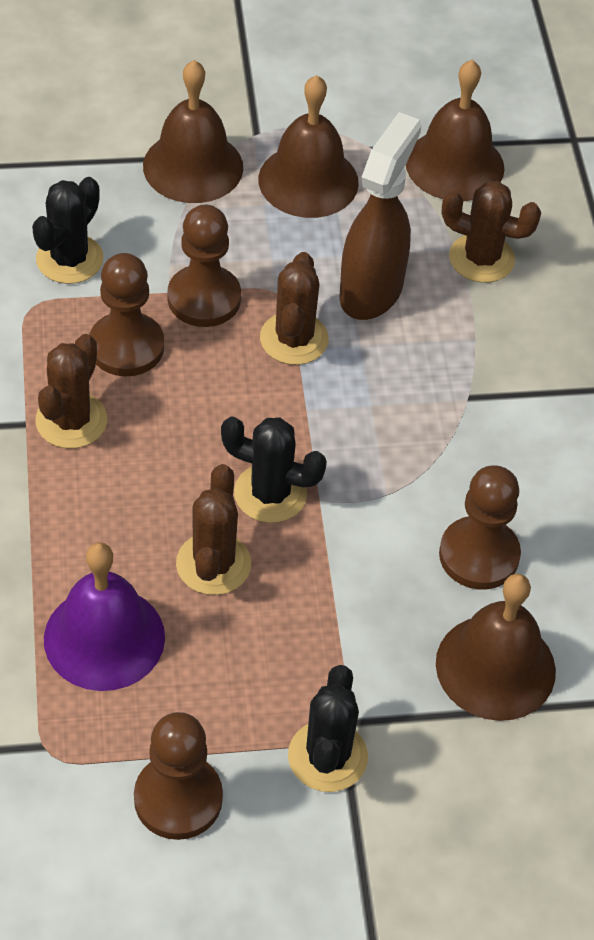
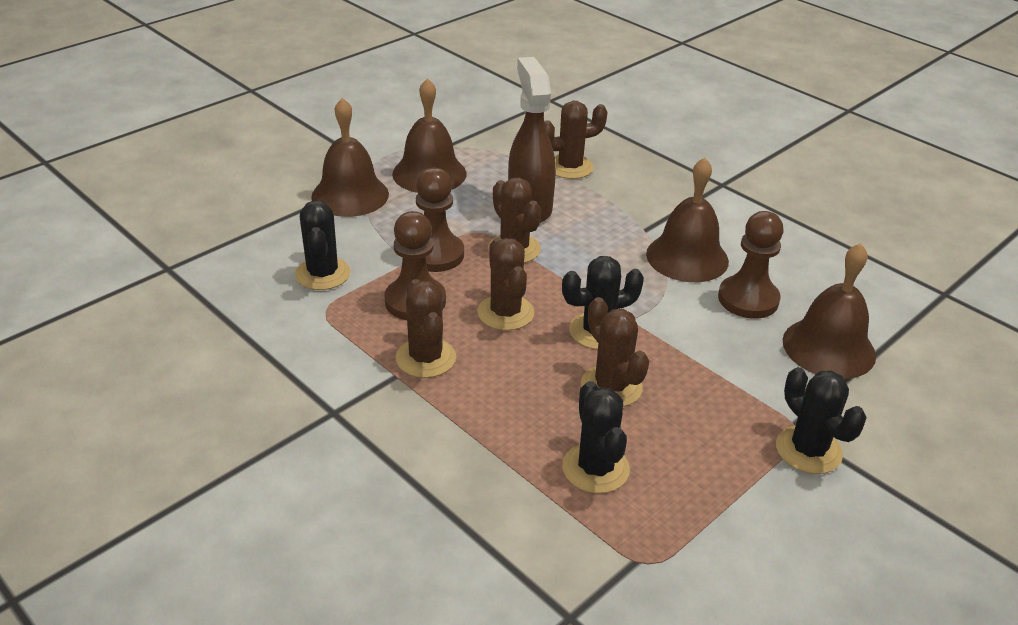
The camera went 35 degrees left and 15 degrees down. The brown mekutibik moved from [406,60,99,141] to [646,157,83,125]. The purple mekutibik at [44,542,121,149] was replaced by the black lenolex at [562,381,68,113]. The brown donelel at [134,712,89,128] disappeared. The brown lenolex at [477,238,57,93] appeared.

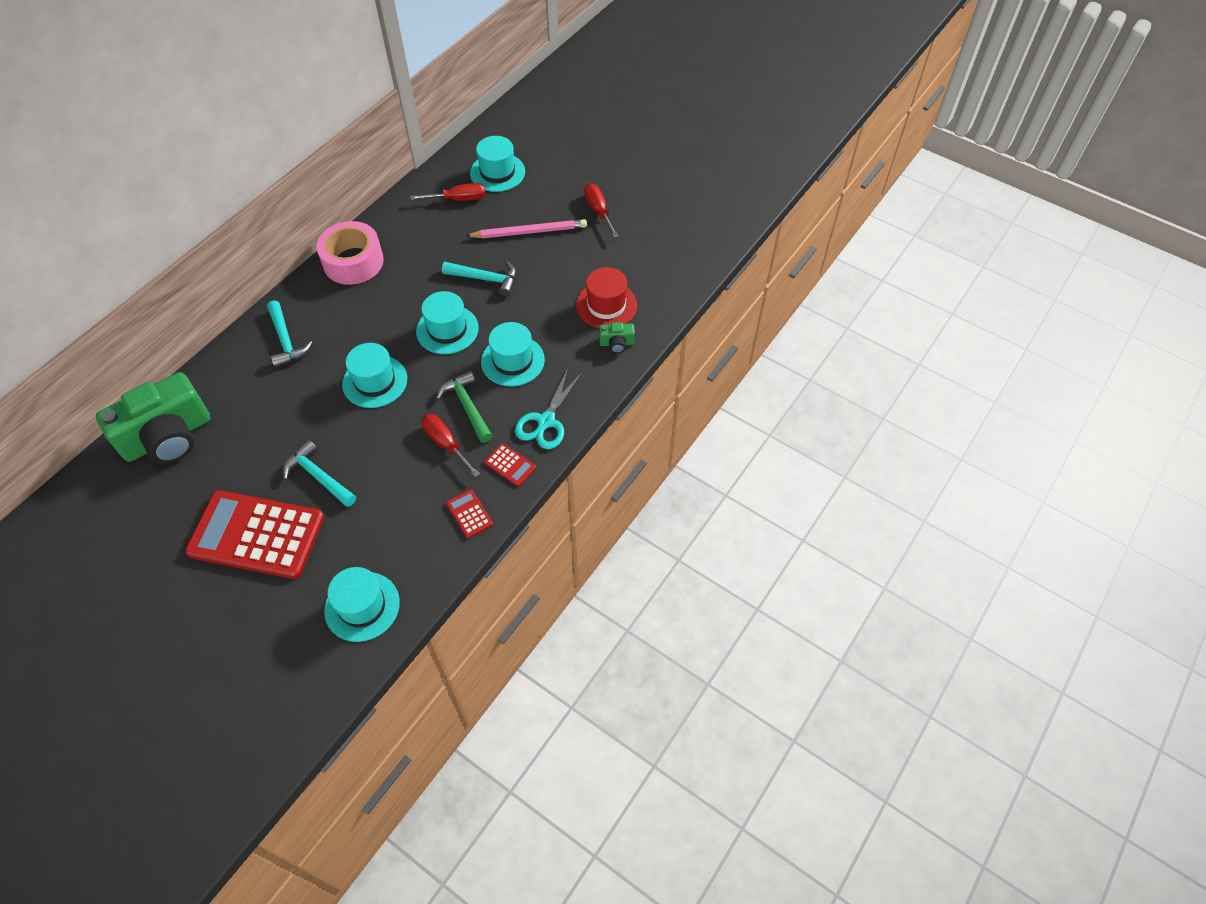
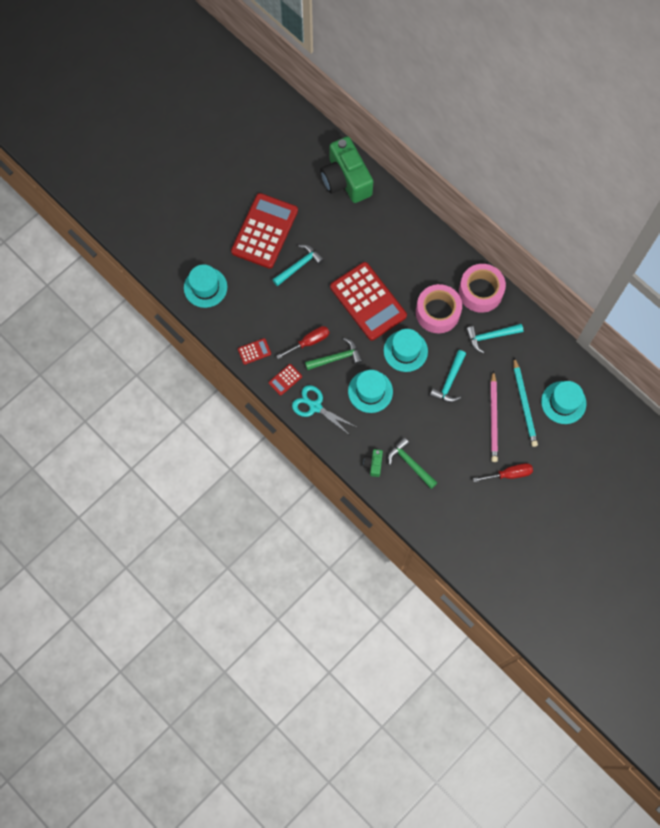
The camera went 100 degrees right and 15 degrees up. The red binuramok at [410,183,75,18] disappeared. The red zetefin at [576,267,61,61] was replaced by the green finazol at [388,437,50,52]. The turquoise finazol moved from [267,300,46,68] to [466,324,57,30]. The turquoise zetefin at [342,343,65,65] was replaced by the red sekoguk at [330,262,77,79]. The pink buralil at [416,284,46,49] appeared. The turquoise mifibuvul at [513,358,25,89] appeared.

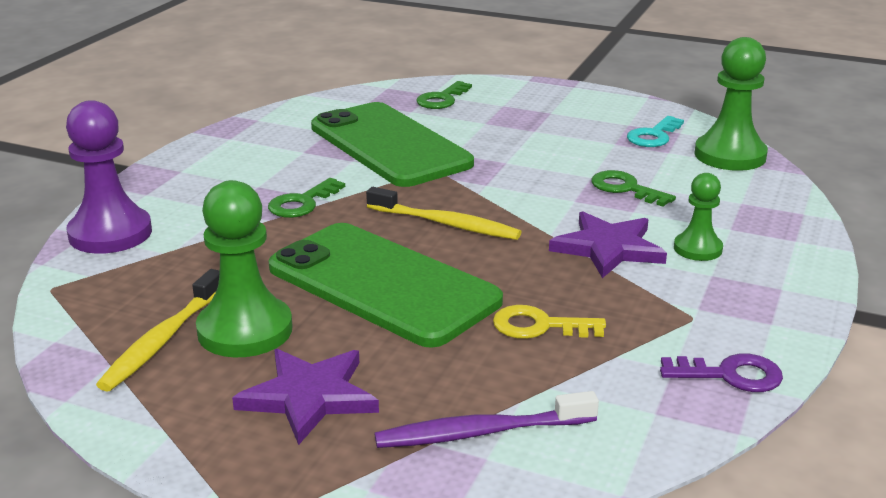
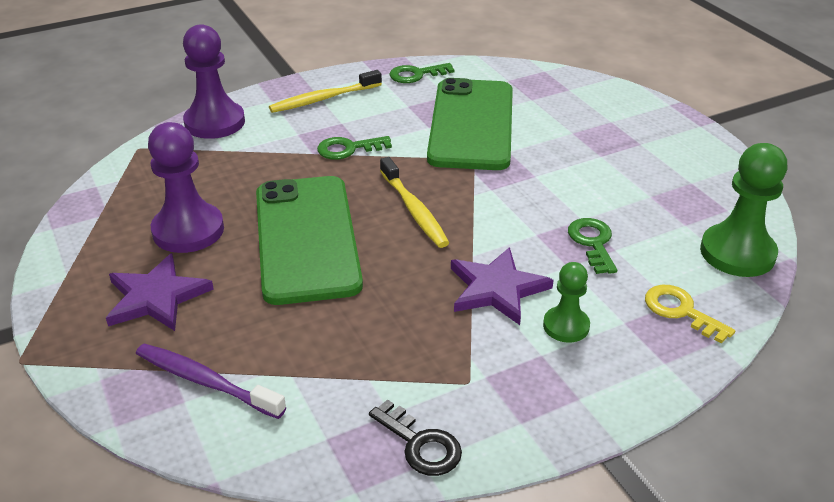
The camera went 40 degrees right and 10 degrees up. The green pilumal moved from [416,81,56,28] to [389,63,65,20]. The turquoise pilumal at [627,116,57,31] disappeared. The green donelel at [196,180,97,177] became the purple donelel at [148,122,76,131]. The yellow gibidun moved from [96,269,124,122] to [269,70,113,43]. The yellow pilumal moved from [493,305,113,34] to [645,285,90,58]. The purple pilumal at [660,354,123,38] became the black pilumal at [369,399,93,77].

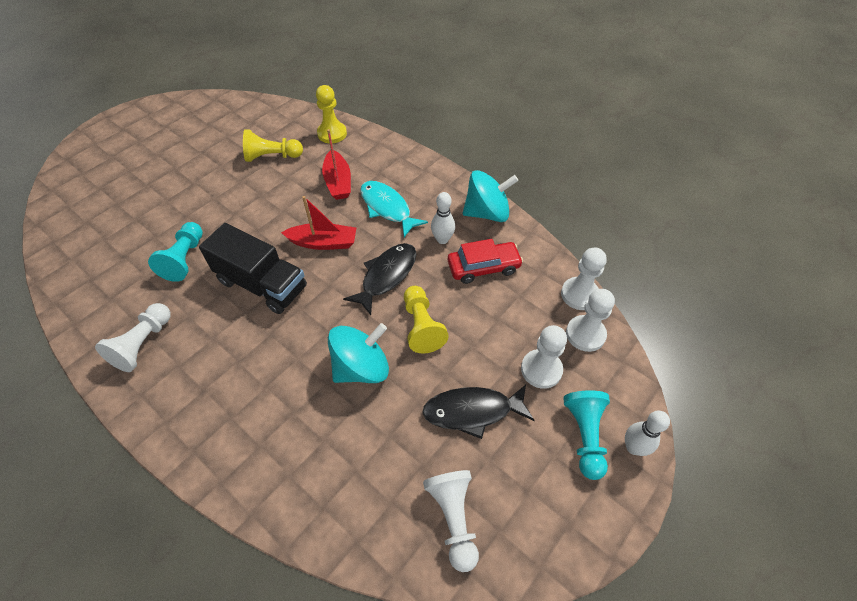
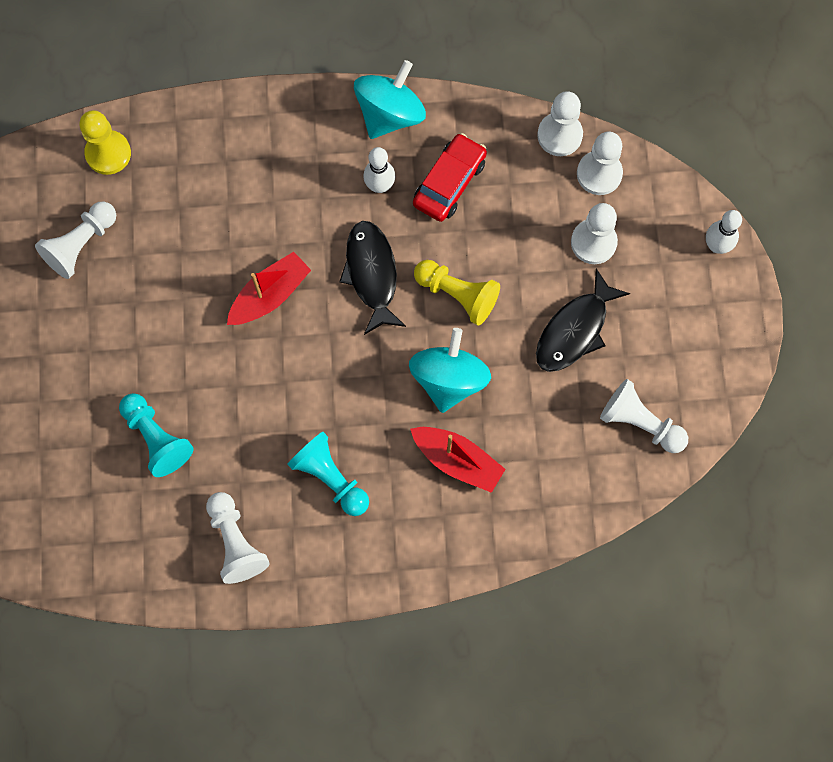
The camera went 45 degrees left and 20 degrees up. The yellow donelel at [243,129,60,33] became the white donelel at [35,201,81,78]. The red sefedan moved from [322,129,29,71] to [410,427,96,66]. The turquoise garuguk at [360,181,68,56] disappeared. The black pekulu at [199,223,108,91] disappeared. The turquoise donelel moved from [563,390,47,90] to [287,432,82,84].

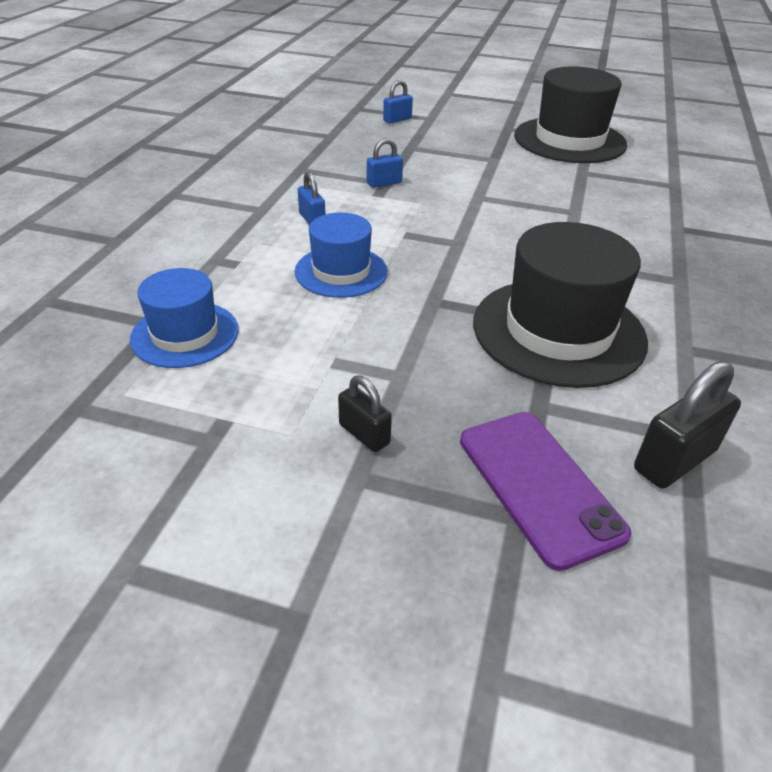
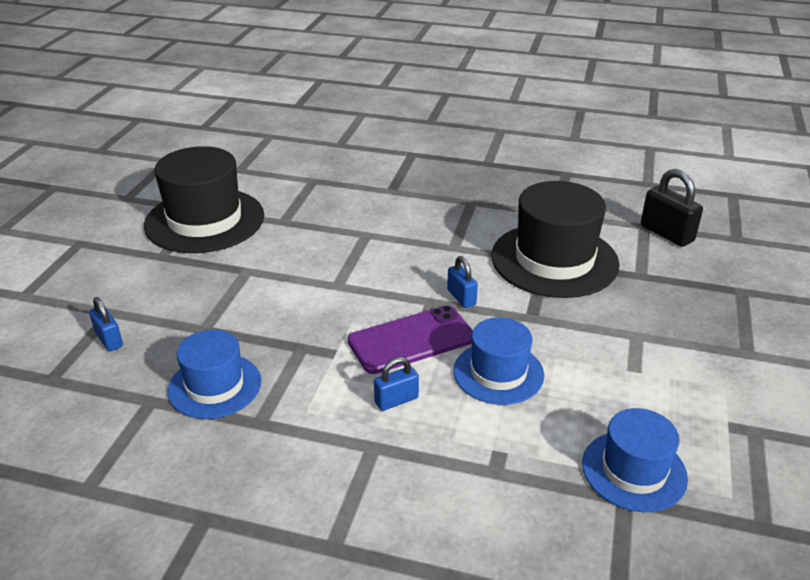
The camera went 90 degrees left and 5 degrees down. The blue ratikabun moved from [367,138,36,50] to [447,256,31,52]. The black ratikabun at [338,375,54,77] disappeared. The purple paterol moved from [460,412,172,159] to [348,305,125,69]. The blue zetefin at [167,330,94,89] appeared.

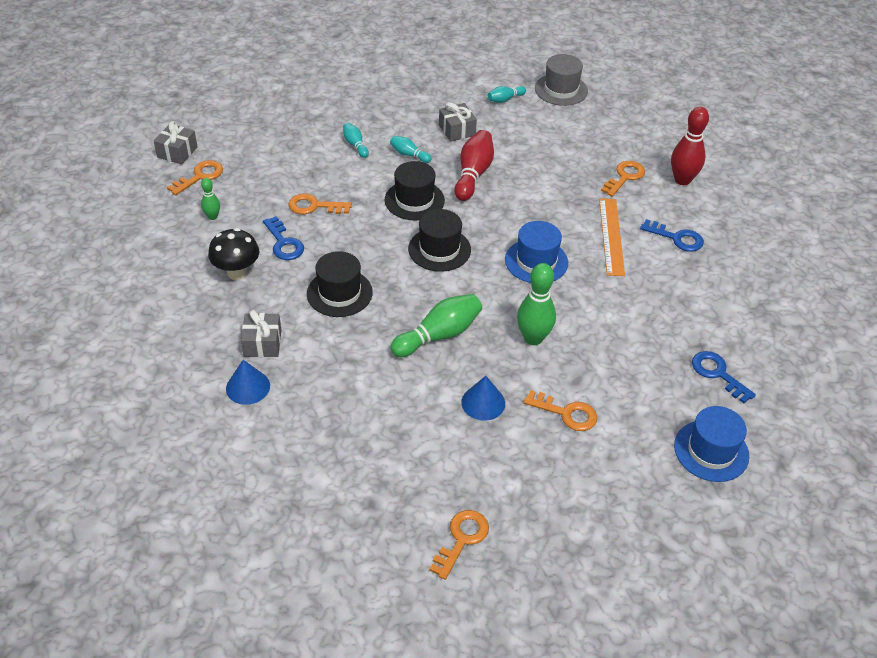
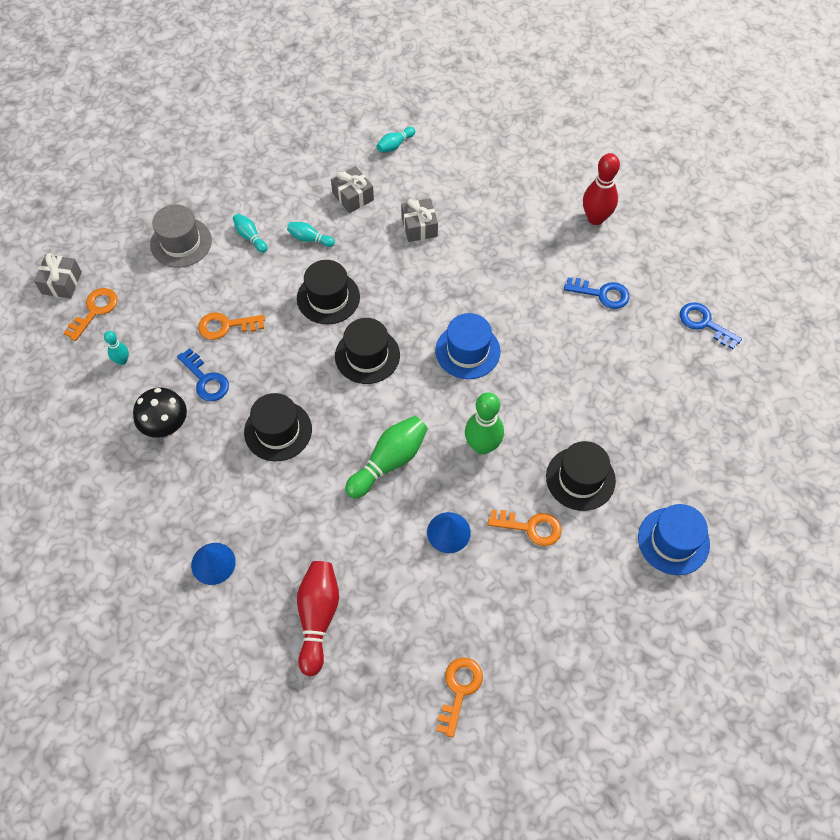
The camera went 10 degrees left and 15 degrees up. The grey zetefin moved from [535,54,53,52] to [150,204,62,64]. The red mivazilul moved from [454,130,40,71] to [297,561,42,115]. The orange pilumal at [601,161,44,36] disappeared. The green mivazilul at [201,178,19,42] became the turquoise mivazilul at [104,331,25,34]. The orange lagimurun at [599,198,26,78] disappeared. The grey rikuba moved from [241,310,40,47] to [401,198,37,44]. The blue pilumal moved from [692,351,64,52] to [680,302,62,47]. The black zetefin at [546,441,70,70] appeared.

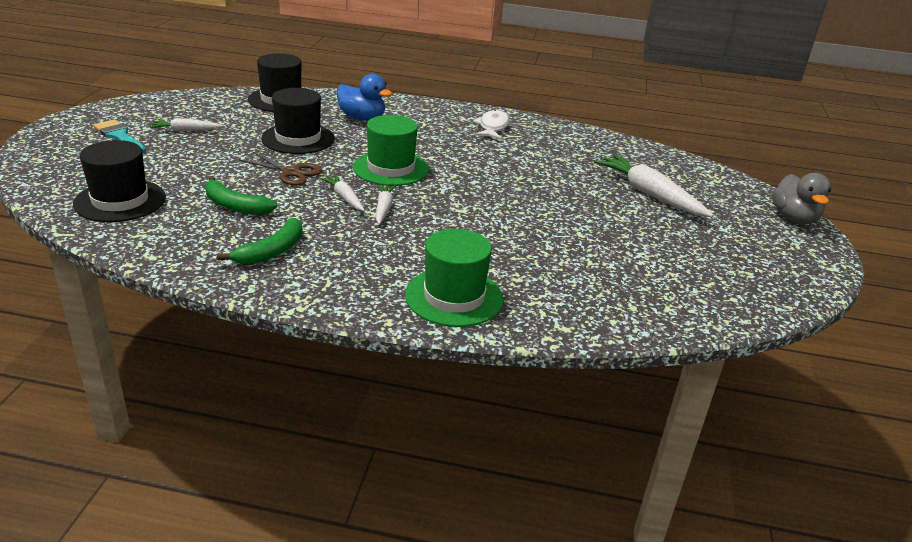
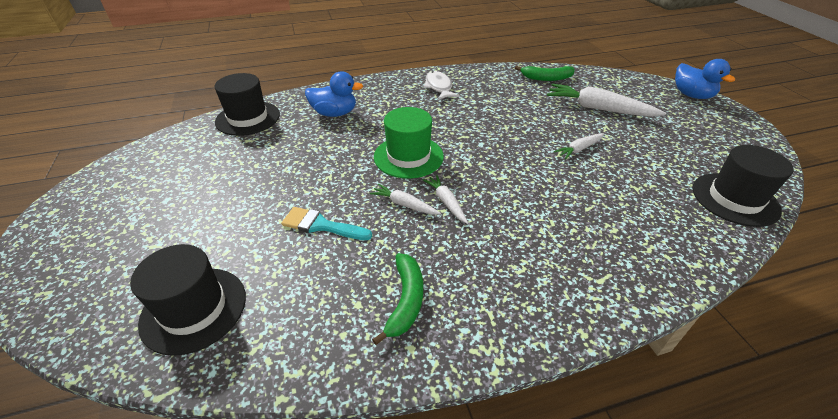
The camera went 25 degrees left and 10 degrees up. The black zetefin moved from [261,88,74,66] to [692,145,101,82]. The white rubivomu moved from [150,118,74,13] to [554,133,50,26]. The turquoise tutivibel moved from [93,119,53,34] to [281,207,91,33]. The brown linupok at [239,152,83,34] disappeared. The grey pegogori at [772,173,59,51] became the blue pegogori at [675,59,60,40]. The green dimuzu moved from [206,176,72,39] to [515,66,60,15]. The green zetefin at [405,229,99,98] disappeared.

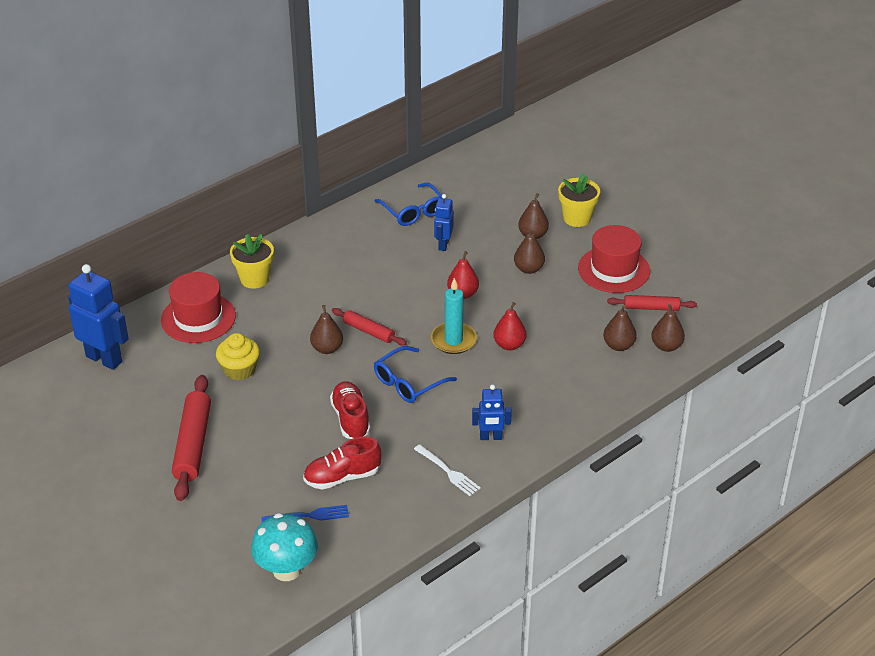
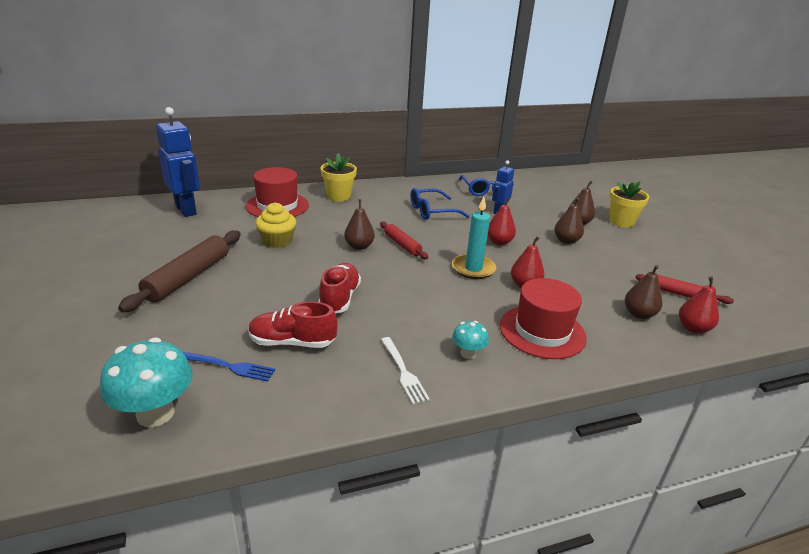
The camera went 20 degrees right and 10 degrees down. The red zetefin moved from [578,225,72,68] to [500,278,87,81]. The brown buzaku at [651,304,34,48] became the red buzaku at [679,276,40,58]. The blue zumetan moved from [374,346,83,57] to [411,188,59,32]. The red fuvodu at [172,375,39,126] became the brown fuvodu at [118,231,123,82]. The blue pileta at [472,385,40,55] was replaced by the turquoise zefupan at [452,321,37,38].

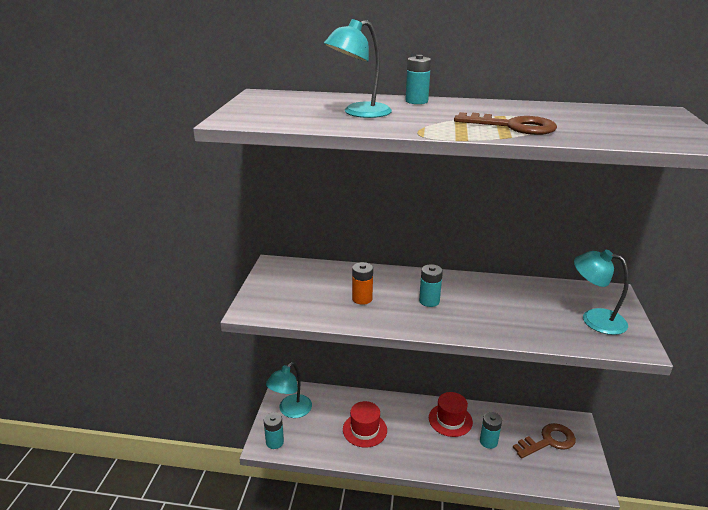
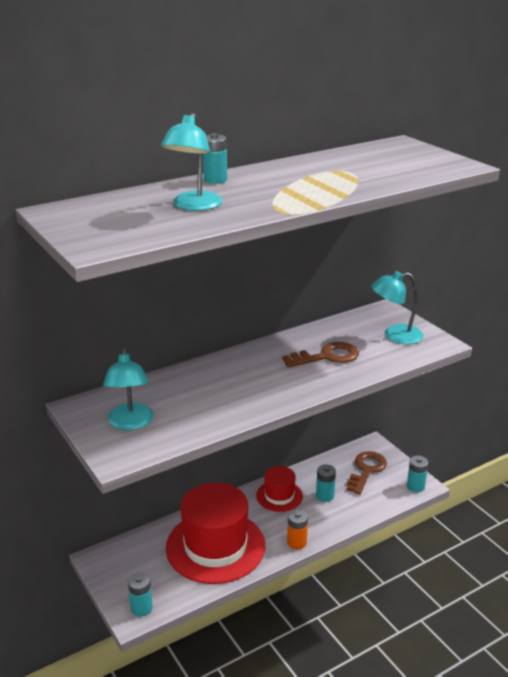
The camera went 40 degrees left and 0 degrees up. The brown pilumal moved from [454,112,103,23] to [283,342,76,26]. The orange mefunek moved from [352,262,21,43] to [287,509,21,41]. The turquoise mefunek moved from [419,264,24,43] to [407,456,21,36]. The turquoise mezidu moved from [266,362,46,56] to [103,349,51,81]. The red zetefin at [343,401,44,47] changed to 1.97 times the size.

